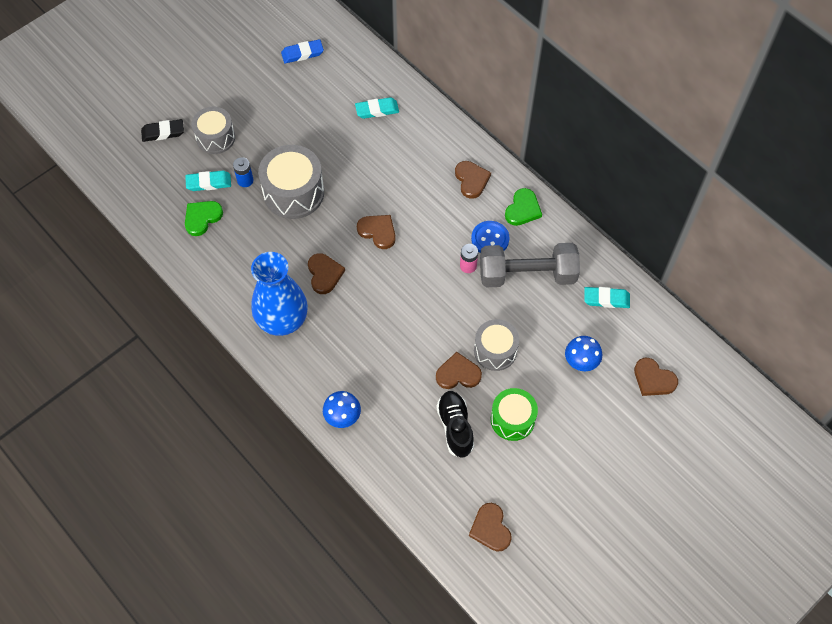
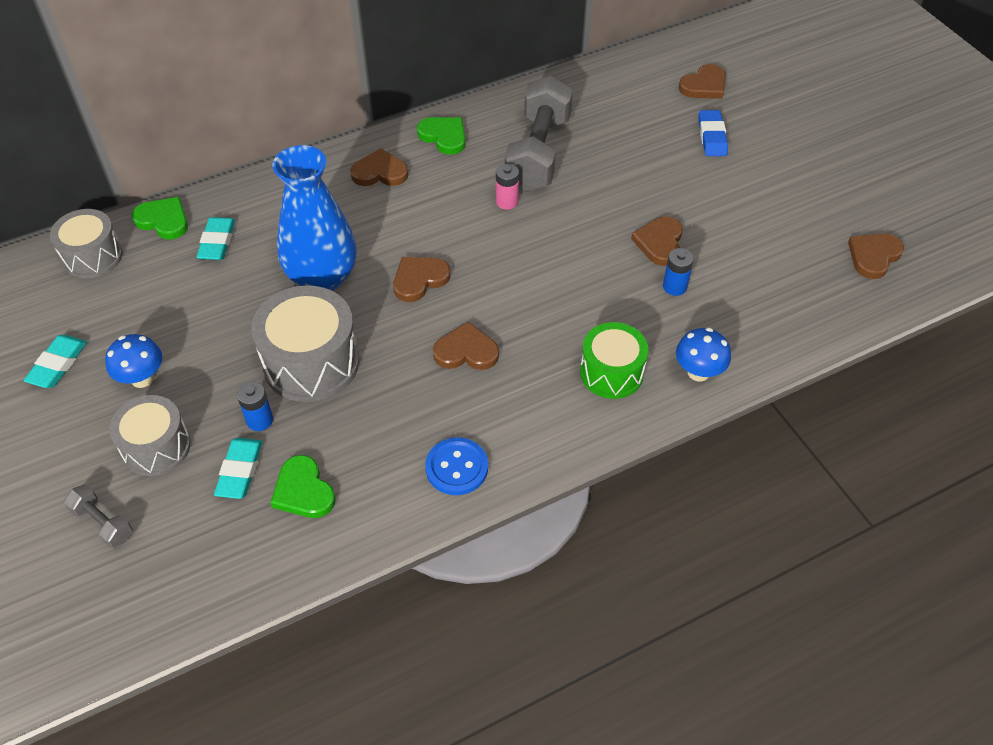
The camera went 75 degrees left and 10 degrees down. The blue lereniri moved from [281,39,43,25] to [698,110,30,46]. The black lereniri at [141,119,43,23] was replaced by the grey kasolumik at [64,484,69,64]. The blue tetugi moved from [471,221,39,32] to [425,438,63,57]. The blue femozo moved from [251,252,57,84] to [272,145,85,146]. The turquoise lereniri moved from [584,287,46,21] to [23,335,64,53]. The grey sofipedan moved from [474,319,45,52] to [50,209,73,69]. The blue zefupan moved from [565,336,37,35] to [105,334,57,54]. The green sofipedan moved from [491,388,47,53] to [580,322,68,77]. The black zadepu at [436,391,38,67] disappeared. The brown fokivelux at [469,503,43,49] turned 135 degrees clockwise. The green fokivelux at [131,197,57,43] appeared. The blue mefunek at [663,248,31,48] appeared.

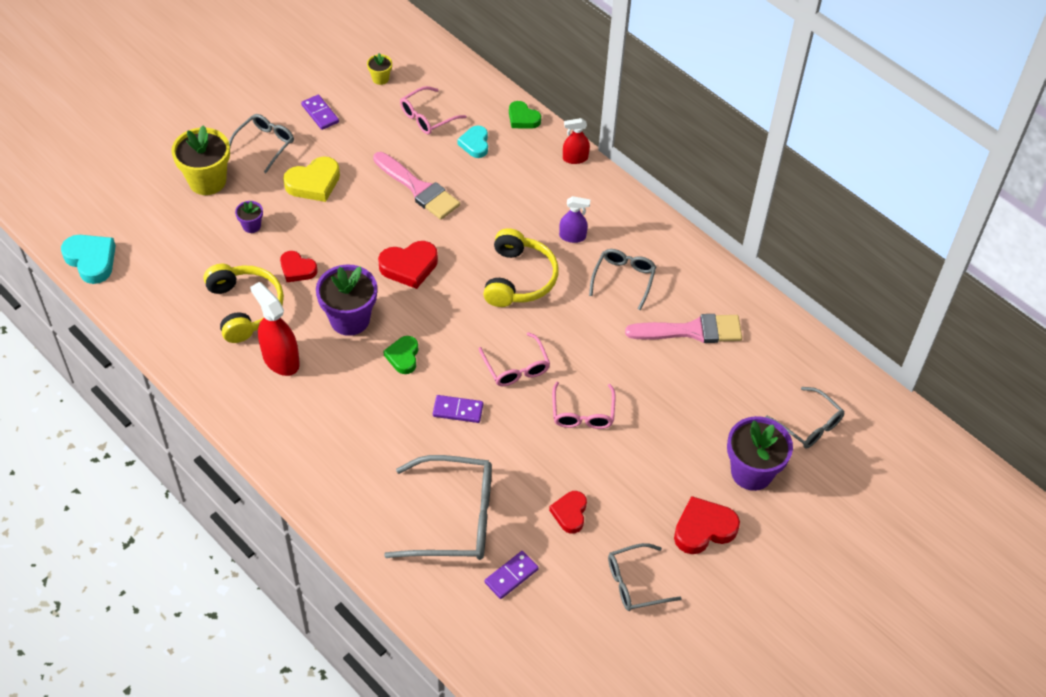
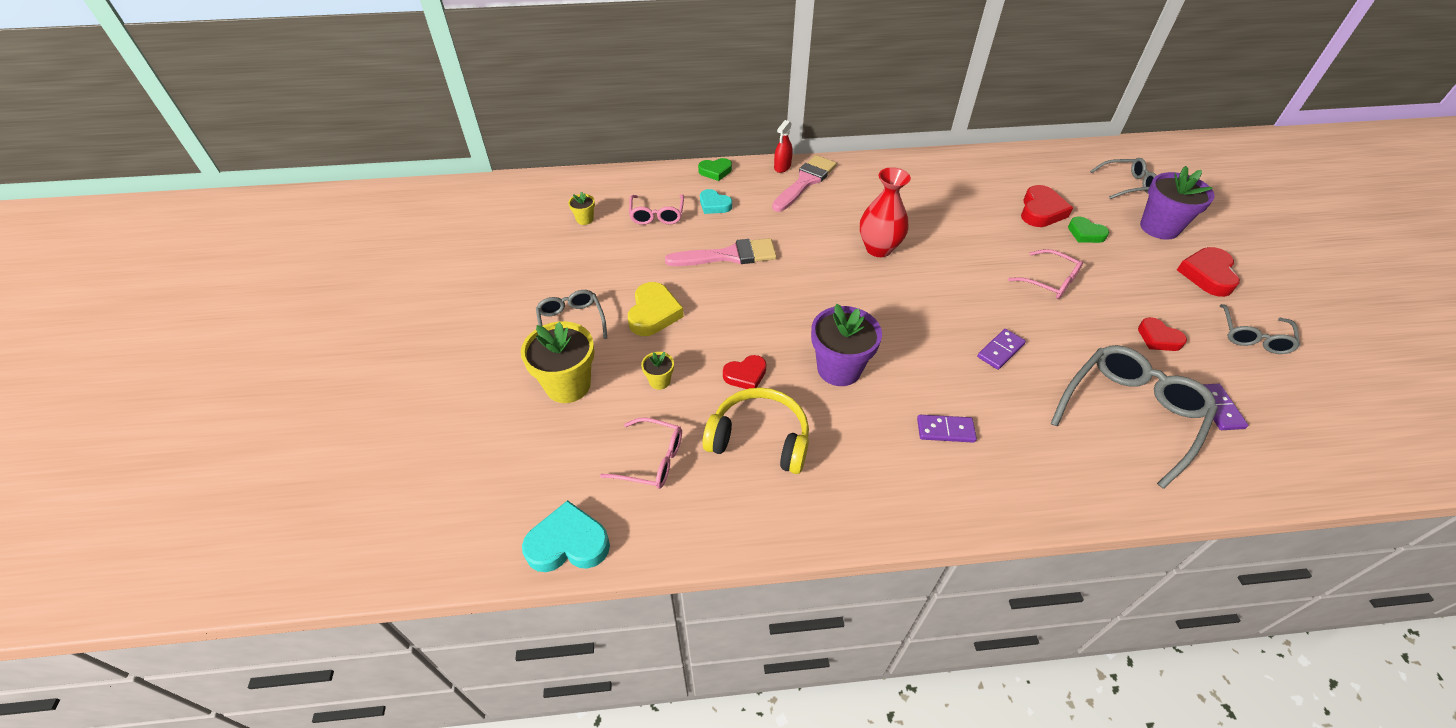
The camera went 50 degrees left and 5 degrees down. The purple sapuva moved from [301,95,38,35] to [917,415,60,28]. The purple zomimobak at [559,196,31,47] disappeared. The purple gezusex at [235,201,28,32] became the yellow gezusex at [641,352,33,38]. The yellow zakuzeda at [483,228,75,79] was replaced by the red femozo at [860,167,51,90]. The red fokivelux moved from [378,241,60,48] to [1021,185,52,42]. The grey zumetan at [589,249,67,61] disappeared. The red zomimobak at [250,282,50,94] disappeared. The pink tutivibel moved from [625,314,117,29] to [772,155,65,57]. The pink zumetan moved from [479,332,71,54] to [600,417,82,72]. The green fokivelux moved from [384,336,34,38] to [1068,216,41,27].

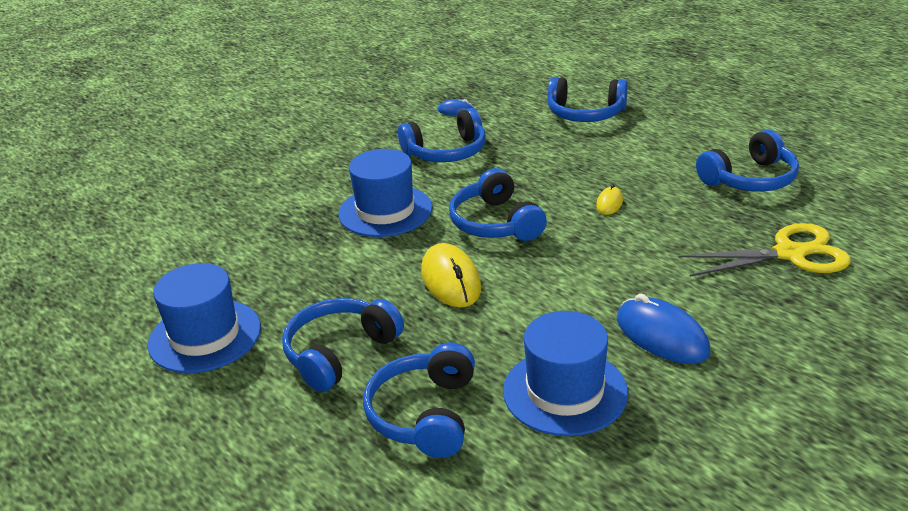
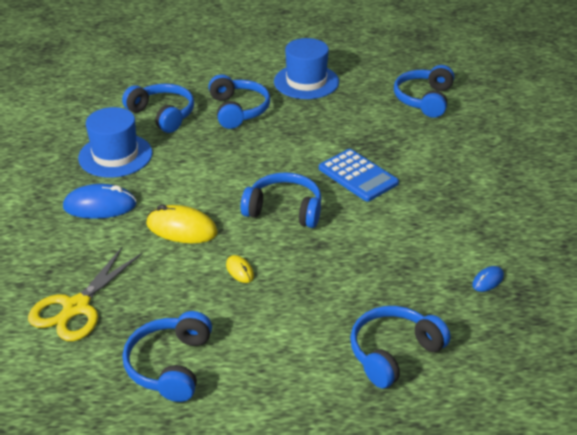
The camera went 125 degrees right and 5 degrees up. The blue zakuzeda moved from [398,108,88,54] to [394,65,60,53]. The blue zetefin at [338,149,95,88] was replaced by the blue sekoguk at [319,149,80,53]. The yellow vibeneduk moved from [421,243,60,65] to [146,205,72,38].

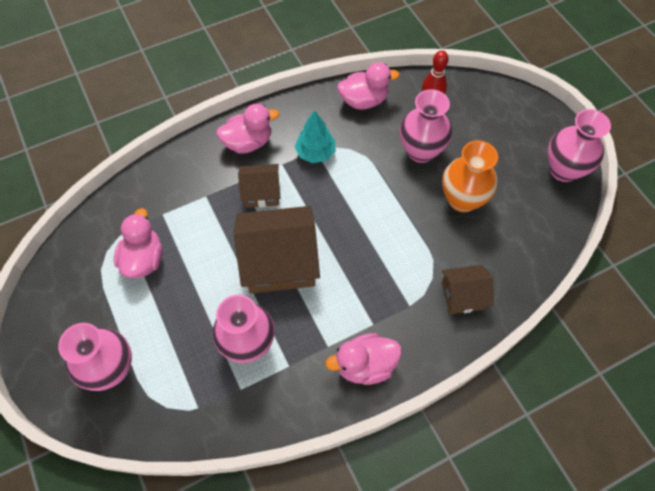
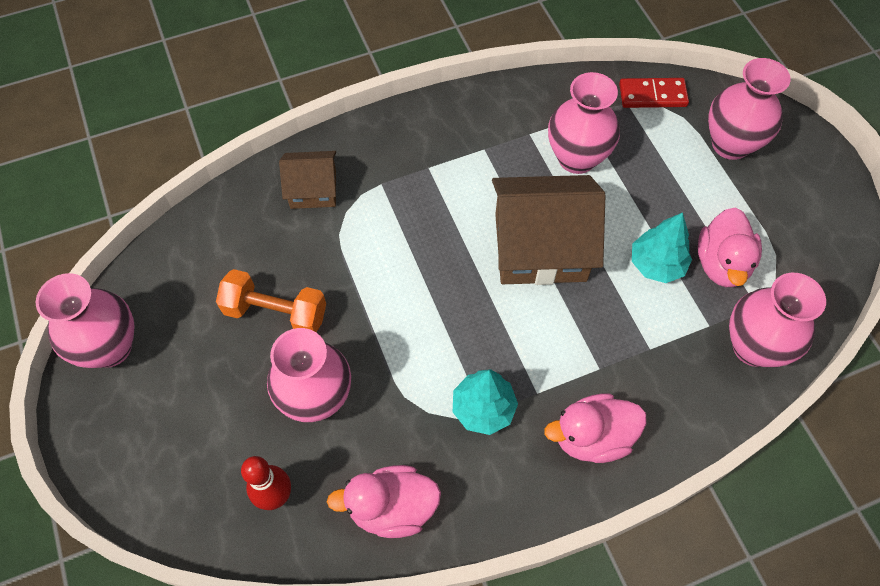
The camera went 175 degrees left and 0 degrees up. The orange femozo at [442,140,56,72] was replaced by the orange kasolumik at [216,269,110,63]. The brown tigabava at [238,164,42,44] disappeared. The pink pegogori at [325,333,77,52] disappeared. The red sapuva at [619,78,70,30] appeared. The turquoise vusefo at [632,212,60,71] appeared. The pink femozo at [729,273,97,94] appeared.

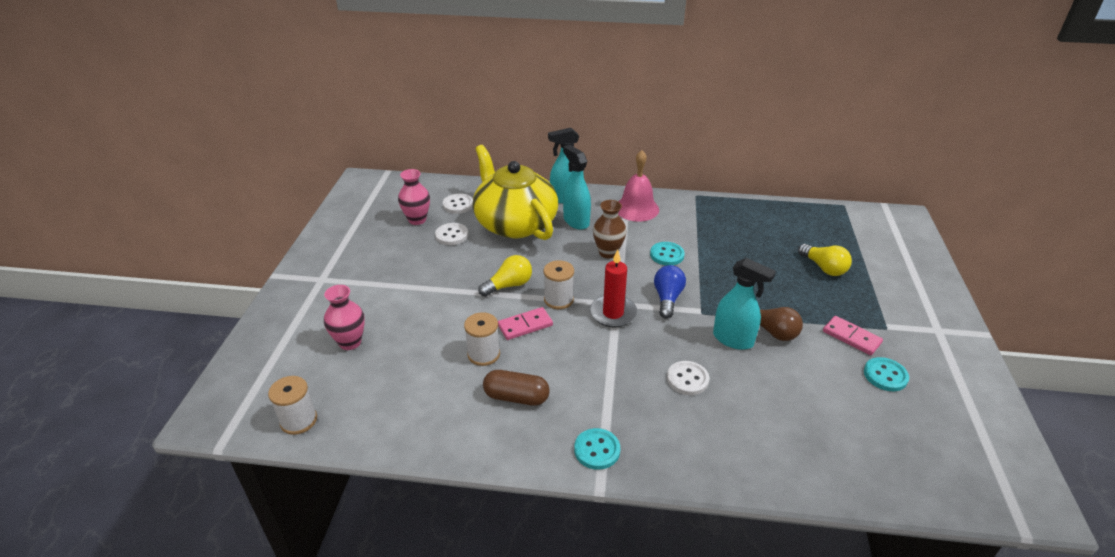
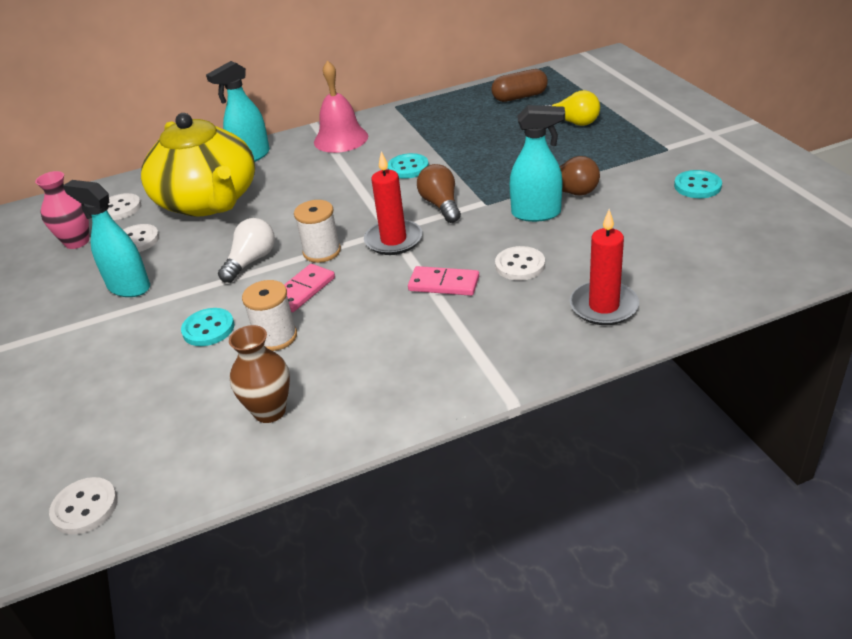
The camera went 25 degrees left and 0 degrees up. The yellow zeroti at [473,145,85,95] turned 150 degrees counterclockwise. The turquoise zomimobak moved from [563,145,28,85] to [63,180,87,117]. The brown femozo moved from [593,200,34,58] to [229,325,61,98]. The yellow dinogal at [478,255,54,42] became the white dinogal at [218,218,57,65]. The blue dinogal at [654,265,32,54] became the brown dinogal at [417,164,44,59]. The pink femozo at [324,285,41,65] disappeared. The pink sapuva moved from [823,316,60,39] to [408,266,71,30]. The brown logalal moved from [483,370,67,36] to [491,69,57,33]. The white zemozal at [268,376,49,59] was replaced by the white tetugi at [49,477,69,58]. The turquoise tetugi moved from [574,428,46,42] to [181,308,53,38]. The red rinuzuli at [570,209,69,116] appeared.

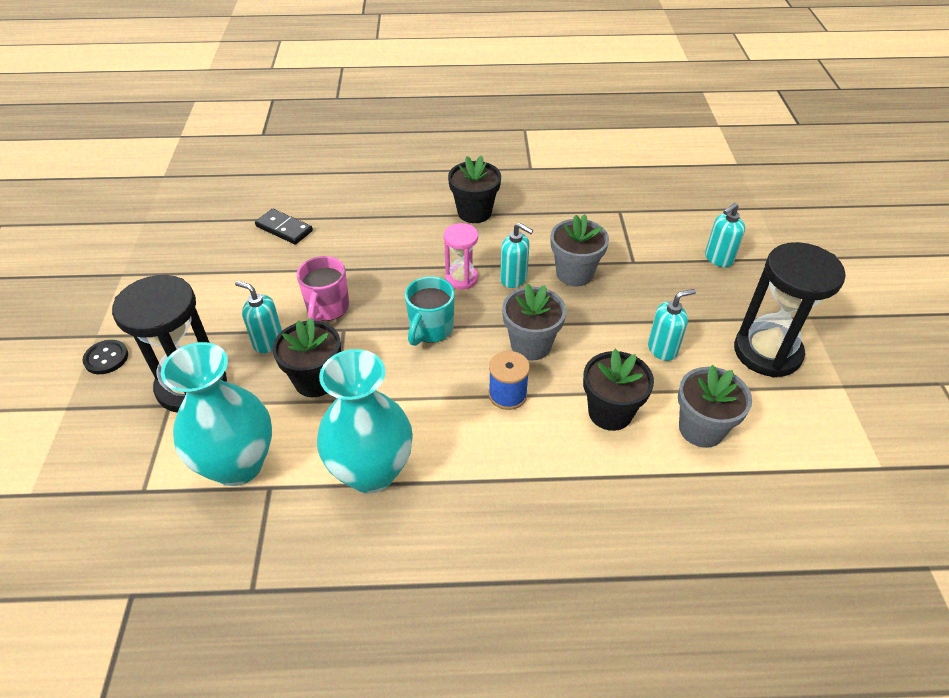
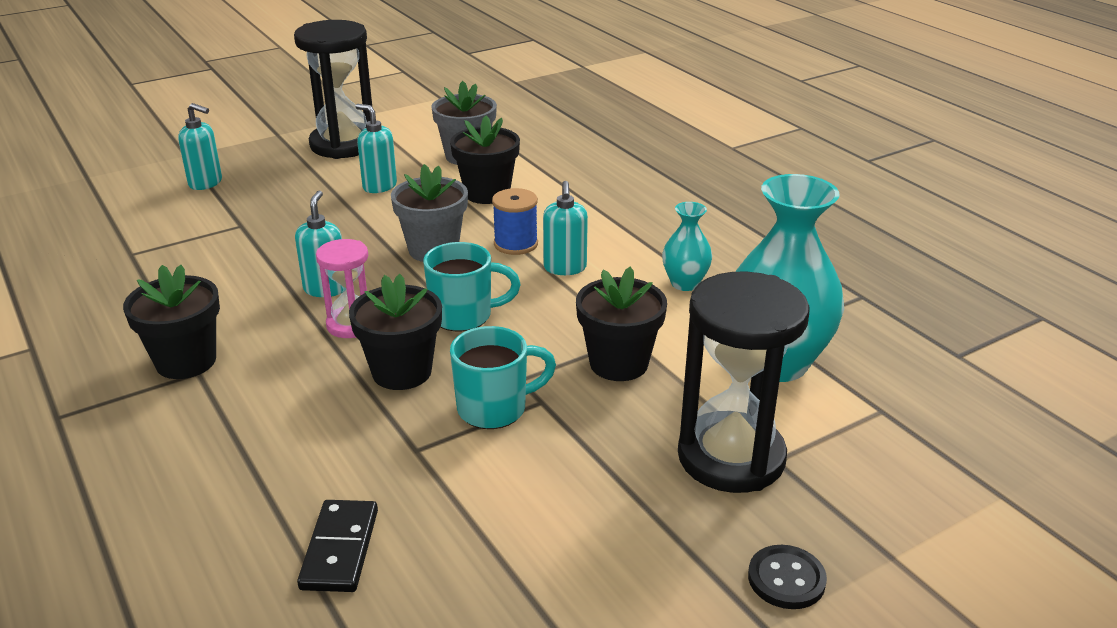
The camera went 120 degrees left and 15 degrees down. The grey gezusex at [551,214,58,72] disappeared. The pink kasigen at [297,256,52,66] became the turquoise kasigen at [450,326,106,103]. The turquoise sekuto moved from [235,281,47,72] to [543,181,45,94]. The turquoise femozo at [317,349,96,144] changed to 0.49 times the size. The black gezusex at [349,274,93,116] appeared.

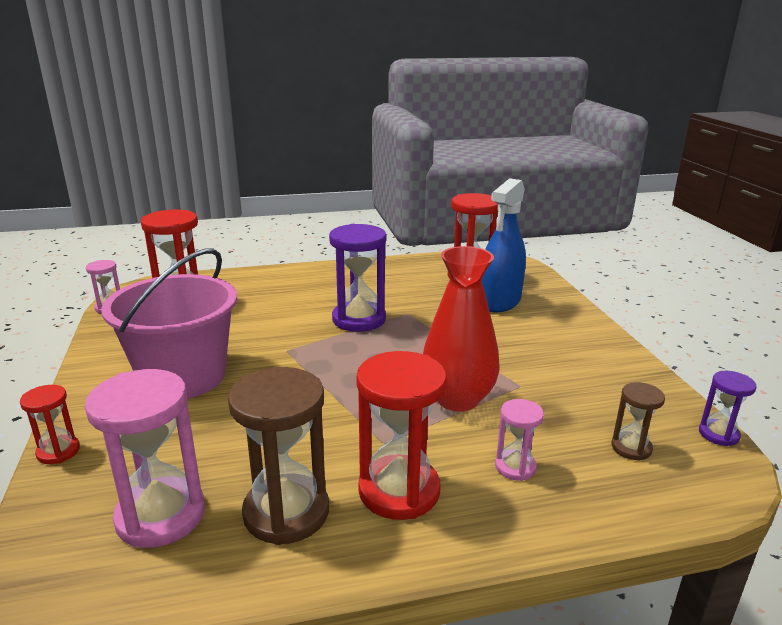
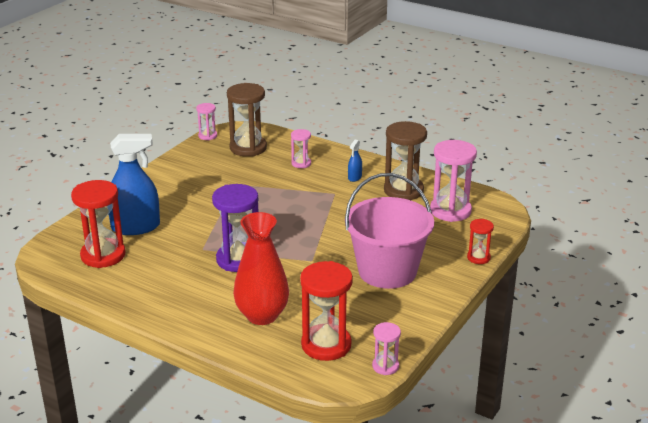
The camera went 135 degrees left and 5 degrees up. The red femozo moved from [423,246,76,165] to [233,212,56,113]. The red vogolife at [356,351,91,169] was replaced by the blue zomimobak at [348,140,14,42]. The purple vogolife at [699,371,57,75] became the pink vogolife at [196,103,21,37]. The brown vogolife at [612,382,53,79] changed to 1.91 times the size.

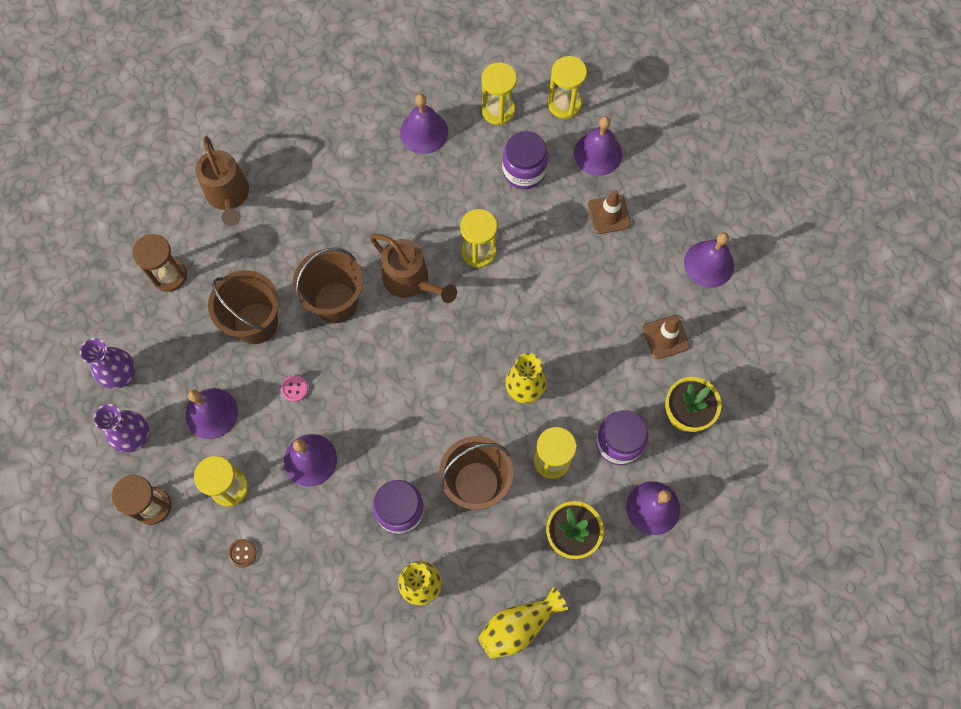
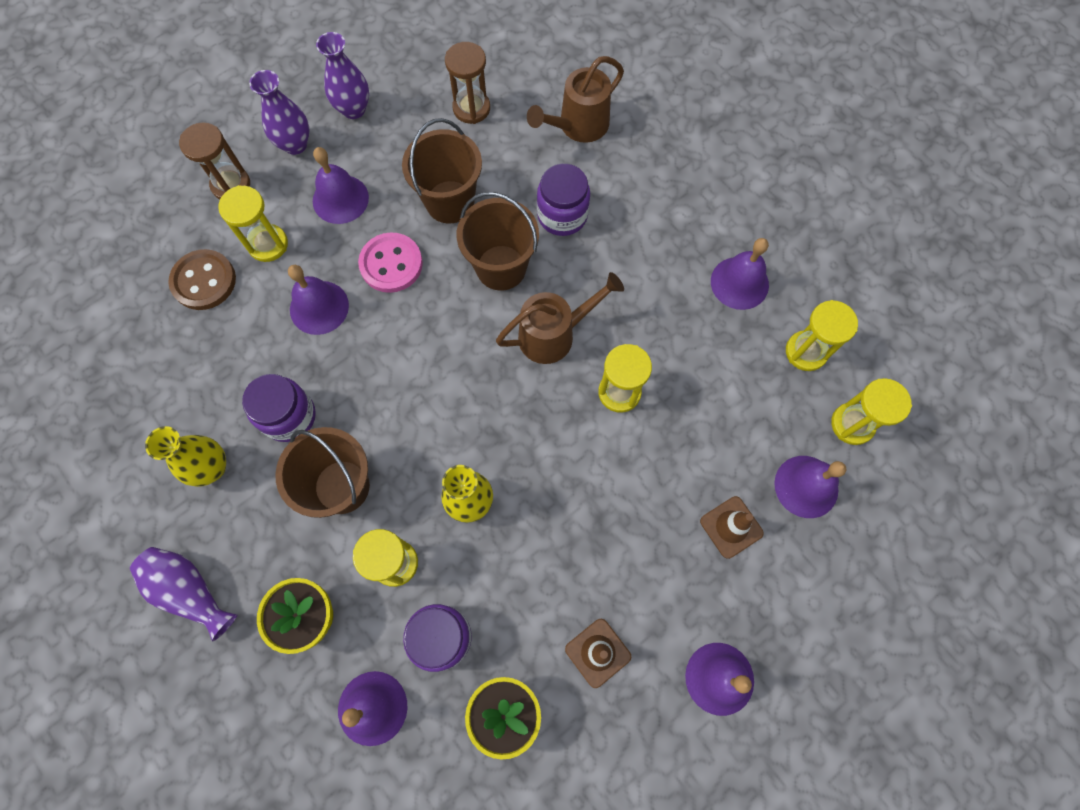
The camera went 70 degrees right and 0 degrees up. The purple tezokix moved from [502,131,46,58] to [537,164,53,72]. The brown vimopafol at [370,234,87,69] turned 135 degrees counterclockwise. The pink tetugi at [281,375,27,27] changed to 2.11 times the size. The brown tetugi at [228,539,29,29] changed to 2.11 times the size. The yellow femozo at [478,587,90,72] became the purple femozo at [130,547,108,95].

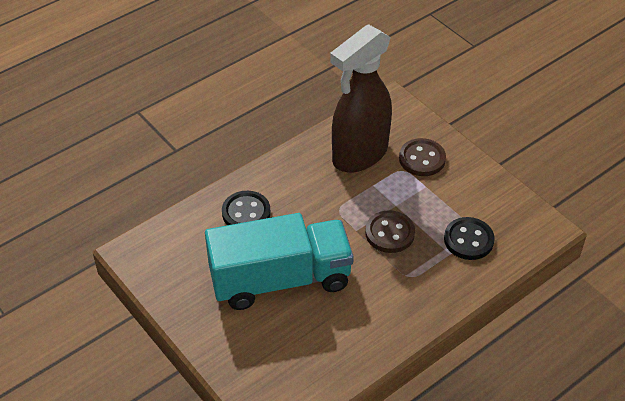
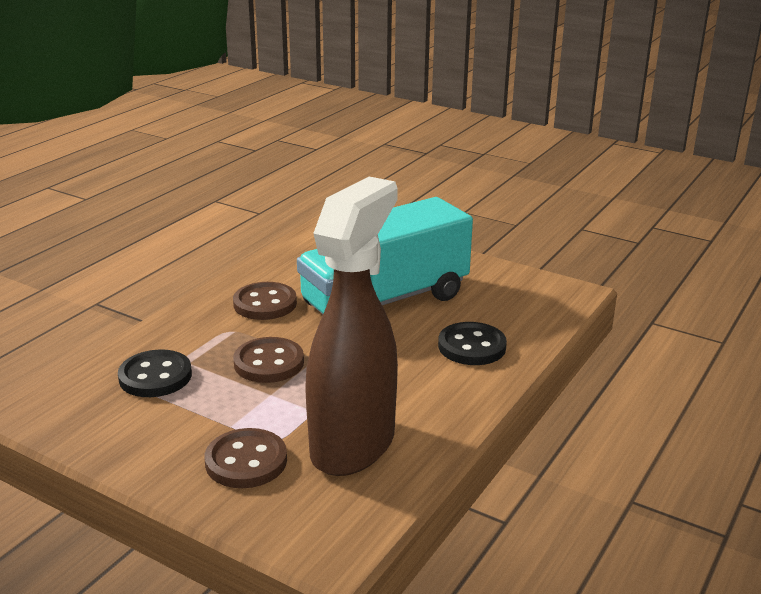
The camera went 160 degrees right and 20 degrees down. The brown tetugi at [233,282,64,38] appeared.

